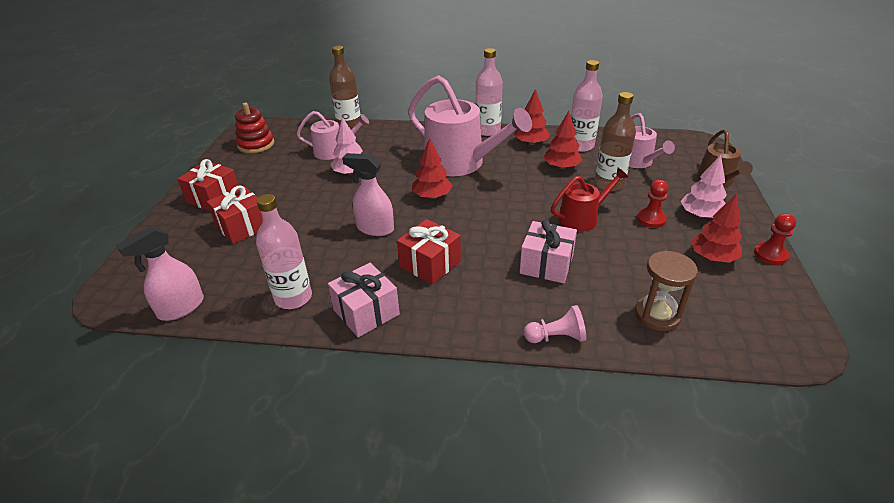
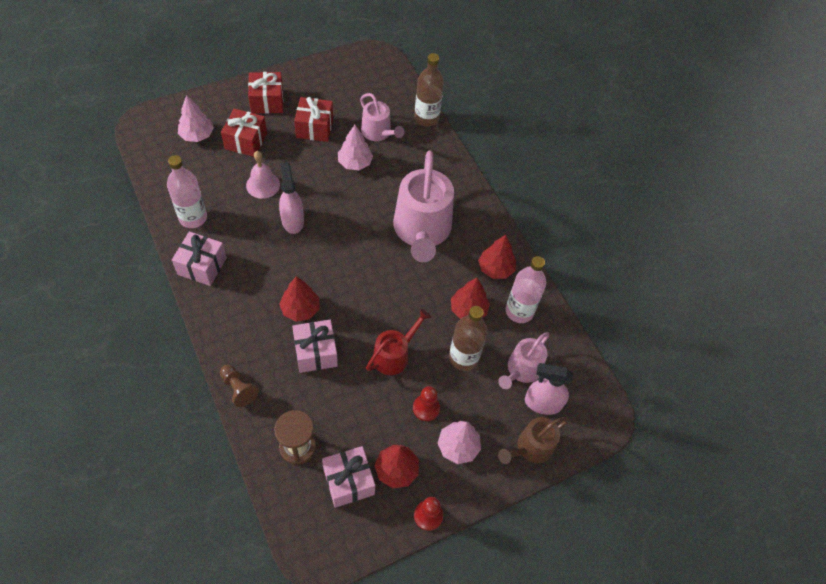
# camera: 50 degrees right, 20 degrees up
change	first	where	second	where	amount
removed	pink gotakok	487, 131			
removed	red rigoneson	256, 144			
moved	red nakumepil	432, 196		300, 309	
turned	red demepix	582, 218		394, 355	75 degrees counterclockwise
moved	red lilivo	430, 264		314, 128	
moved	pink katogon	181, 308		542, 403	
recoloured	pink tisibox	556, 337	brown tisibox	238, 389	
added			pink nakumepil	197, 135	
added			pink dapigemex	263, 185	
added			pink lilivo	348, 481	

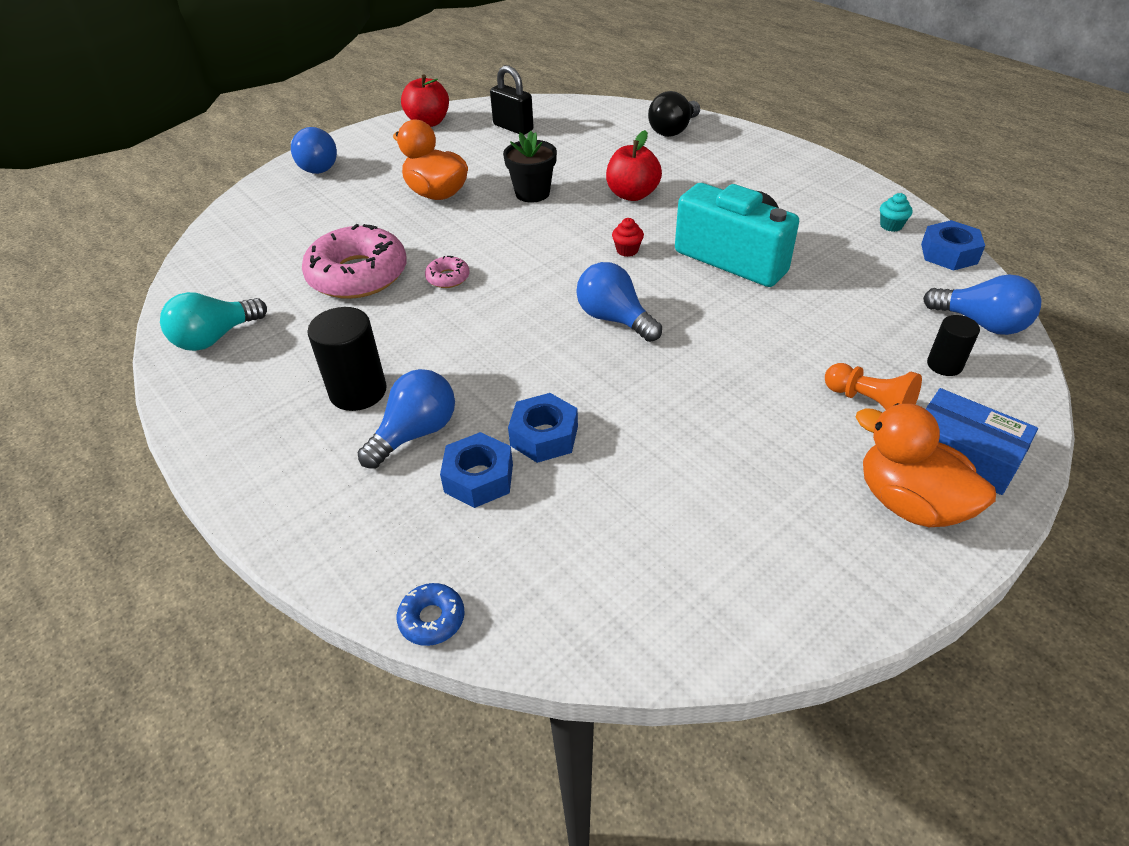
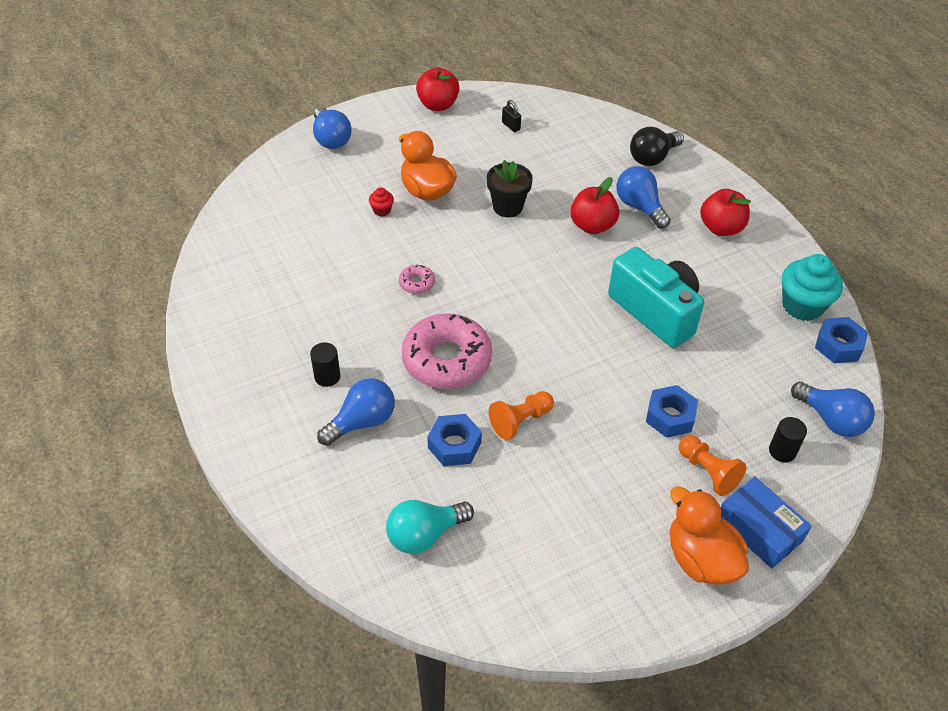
# camera: 10 degrees right, 5 degrees up
change	first	where	second	where	amount
resized	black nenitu	513, 128		511, 126	x0.55
resized	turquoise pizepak	891, 226		802, 306	x2.18
moved	red pizepak	627, 250		382, 210	
moved	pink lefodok	358, 275		447, 359	
moved	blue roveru	614, 319		639, 207	
moved	turquoise roveru	215, 338		424, 534	
resized	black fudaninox	358, 391		327, 376	x0.60
moved	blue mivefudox	479, 478		670, 416	
removed	blue lefodok	432, 619			
added			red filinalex	721, 228	
added			orange tisibox	520, 421	

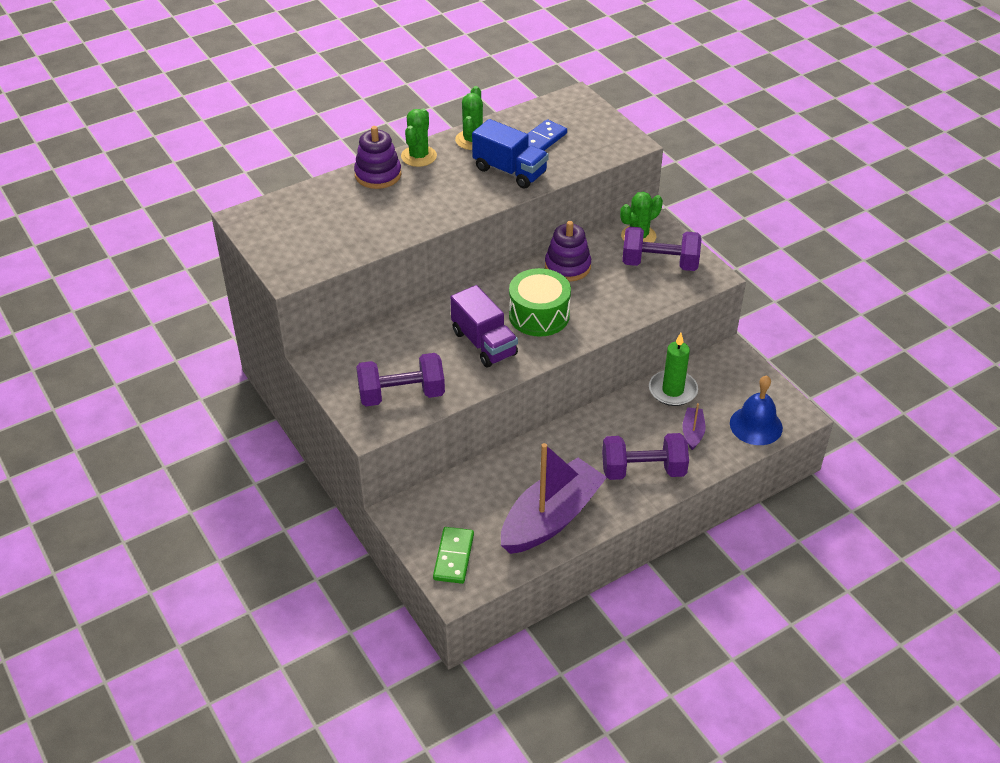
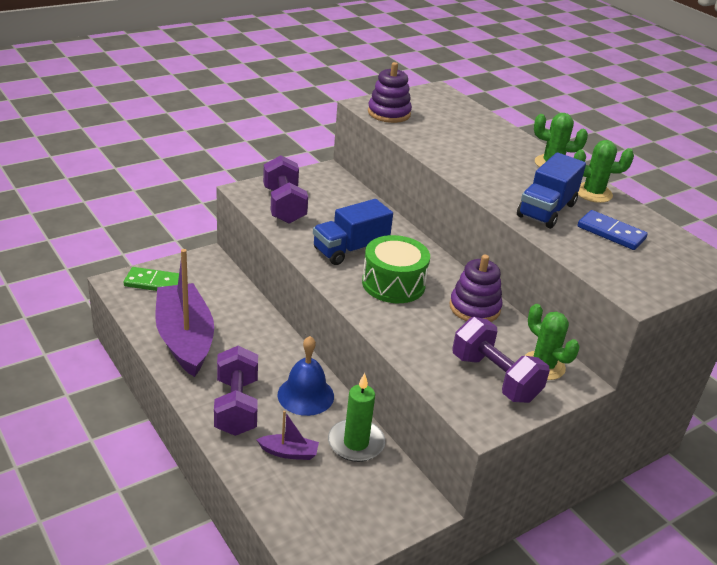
# camera: 85 degrees right, 10 degrees down
change	first	where	second	where	amount
moved	purple rigoneson	378, 175		389, 113	
turned	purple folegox	659, 264		495, 378	45 degrees counterclockwise
recoloured	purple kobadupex	484, 343	blue kobadupex	350, 249	
moved	blue dapigemex	756, 425		305, 395	
turned	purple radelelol	551, 518		185, 339	150 degrees counterclockwise

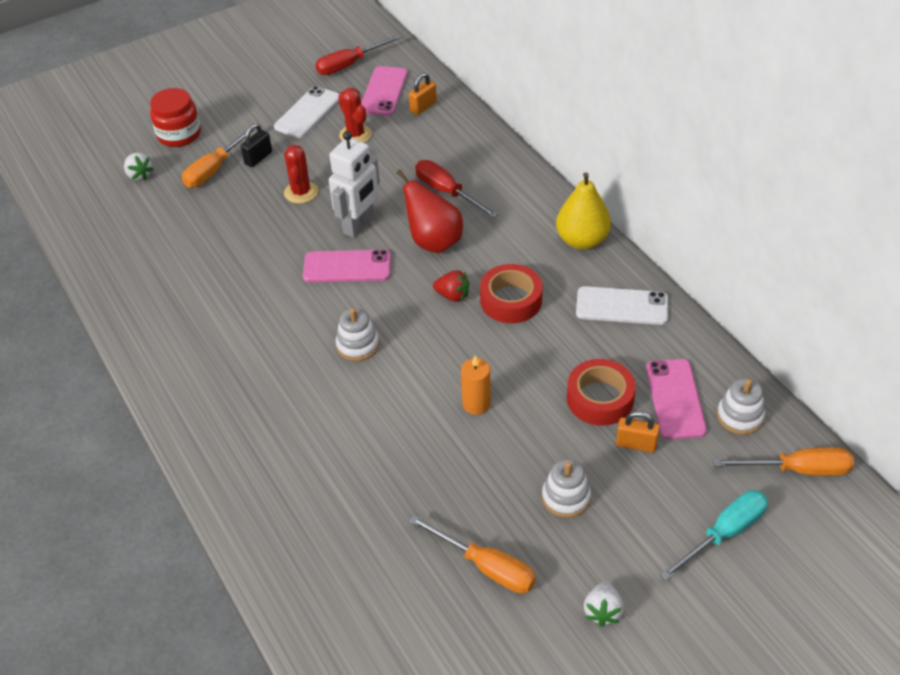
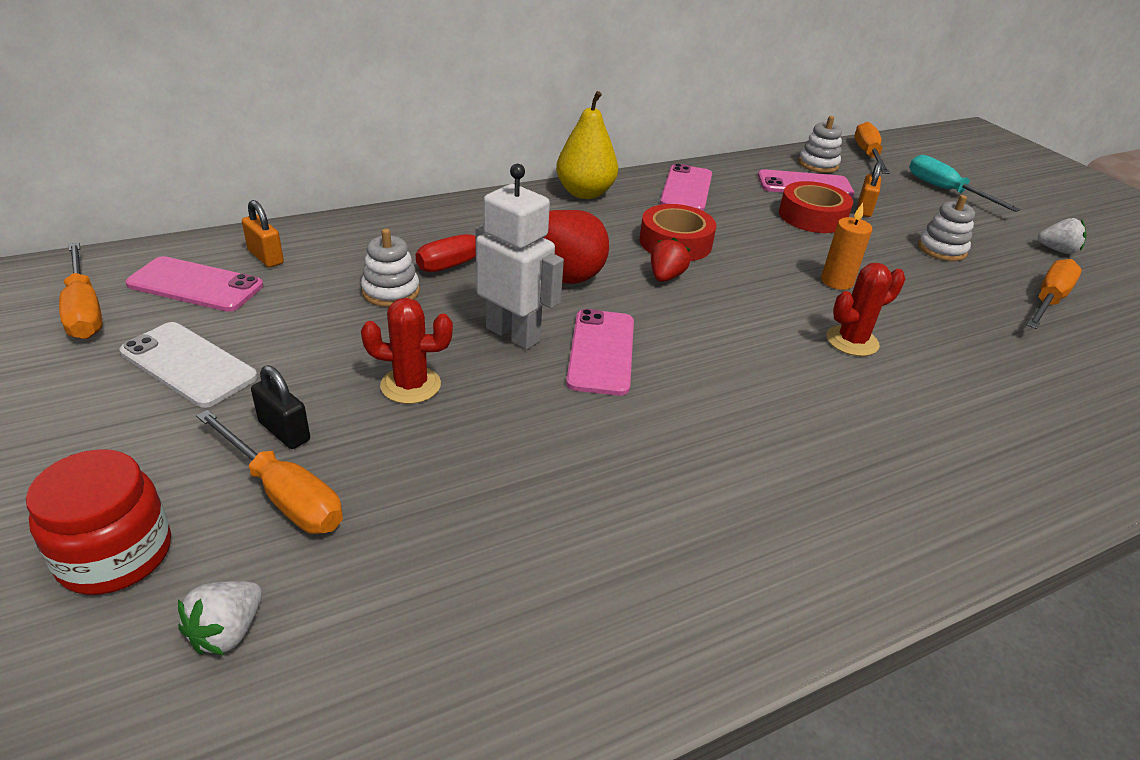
# camera: 90 degrees left, 10 degrees down
change	first	where	second	where	amount
recoloured	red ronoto	350, 64	orange ronoto	84, 310	
moved	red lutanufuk	355, 135		852, 341	
turned	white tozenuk	139, 175		227, 632	150 degrees clockwise
recoloured	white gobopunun	622, 306	pink gobopunun	686, 189	
moved	white rigoneson	357, 345		391, 292	

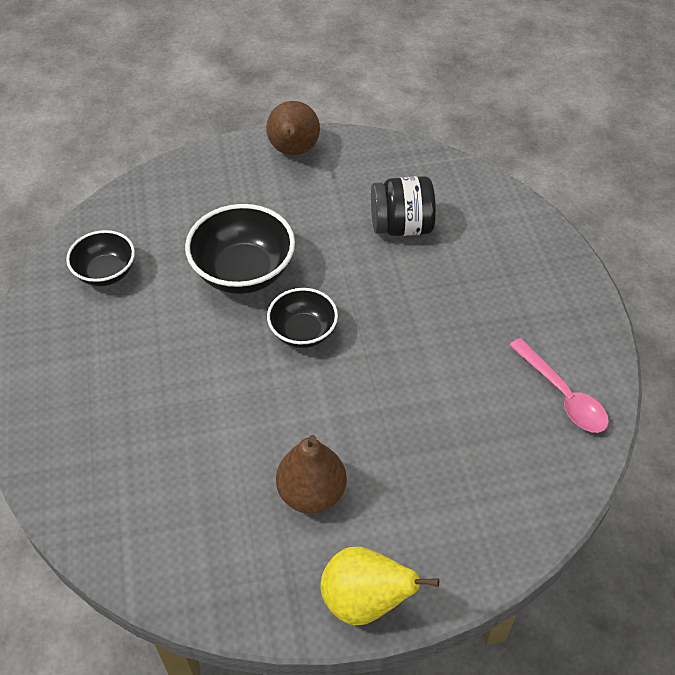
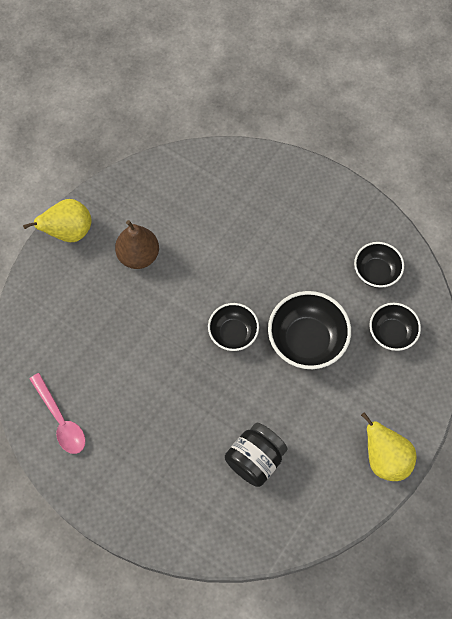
# camera: 135 degrees right, 15 degrees up
change	first	where	second	where	amount
recoloured	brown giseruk	293, 151	yellow giseruk	385, 458	
turned	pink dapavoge	563, 395		61, 420	135 degrees counterclockwise
added			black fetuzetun	391, 333	

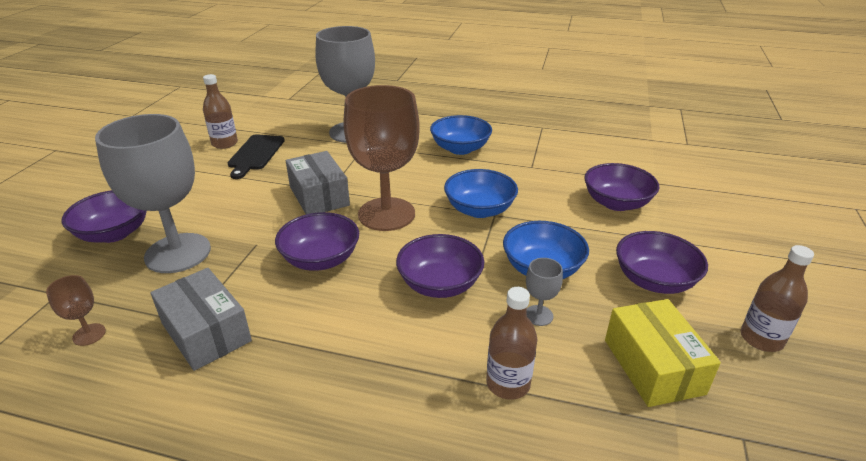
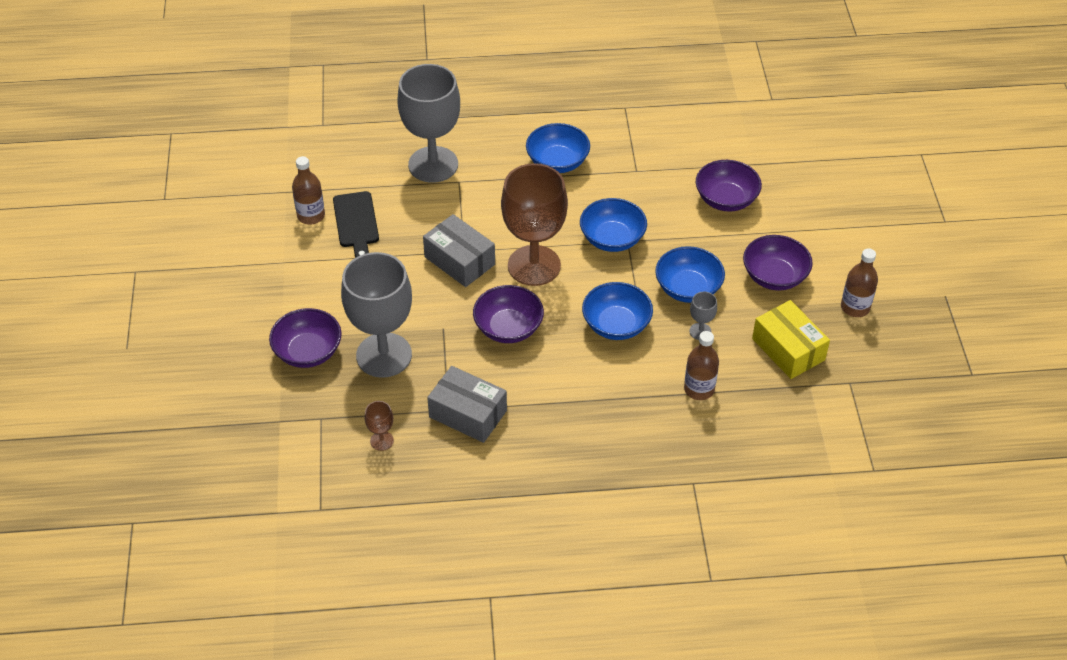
# camera: 20 degrees left, 15 degrees up
change	first	where	second	where	amount
recoloured	purple fetuzetun	440, 284	blue fetuzetun	616, 325	

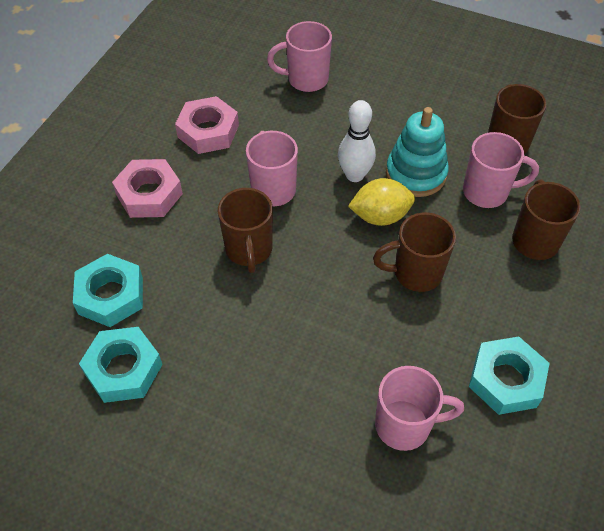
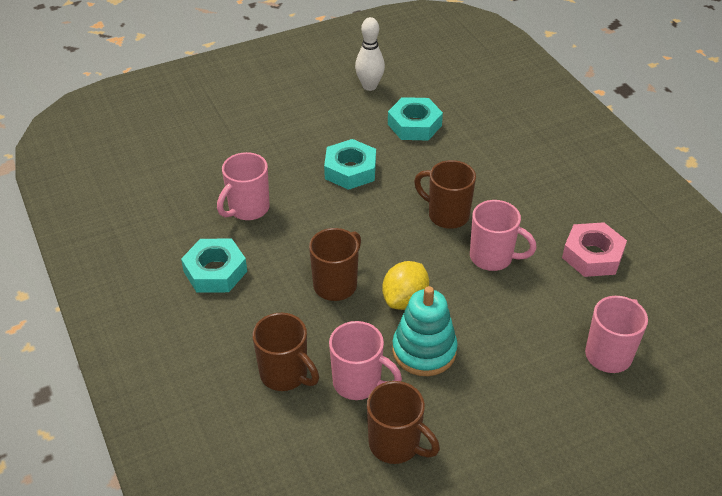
# camera: 130 degrees right, 10 degrees down
change	first	where	second	where	amount
moved	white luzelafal	354, 175		369, 86	
turned	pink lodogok	487, 192		358, 383	105 degrees counterclockwise
removed	pink mivefudox	149, 194			
moved	turquoise mivefudox	110, 295		350, 170	

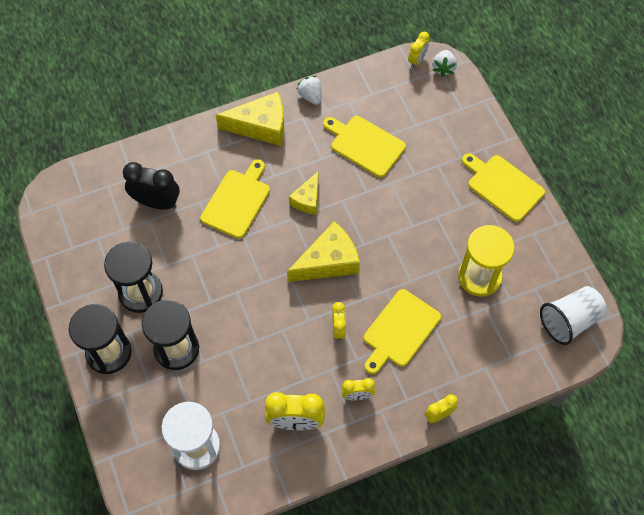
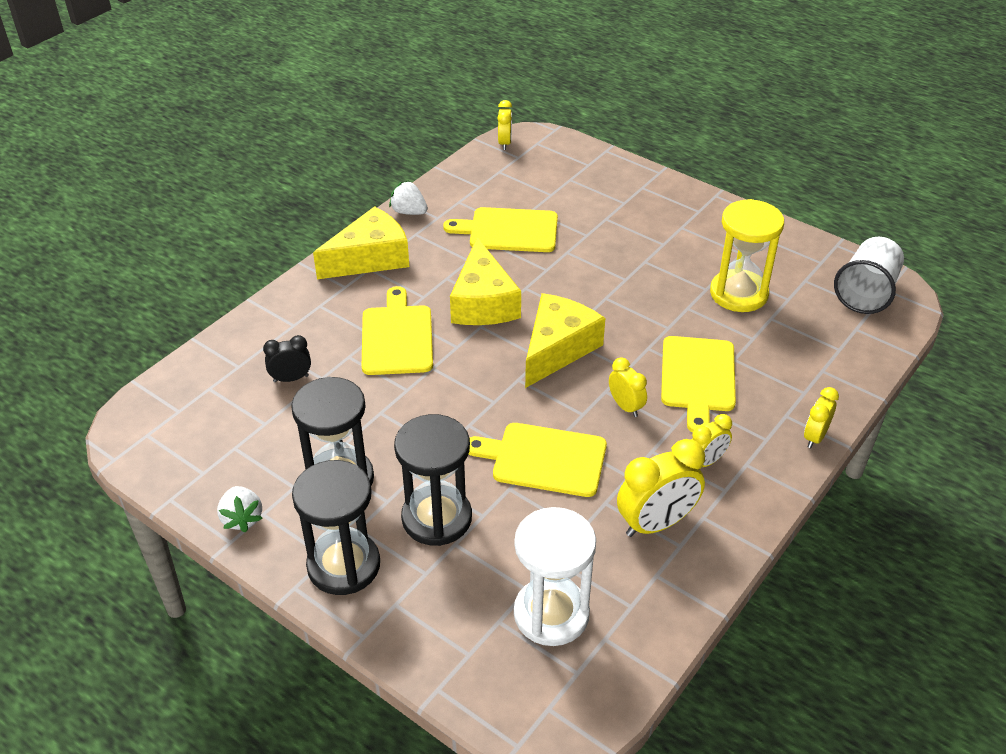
# camera: 30 degrees left, 20 degrees down
change	first	where	second	where	amount
moved	white tozenuk	443, 68		242, 518	
moved	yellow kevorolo	503, 186		543, 459	
resized	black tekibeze	157, 202		291, 378	x0.57
resized	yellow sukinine	307, 199		483, 302	x1.67

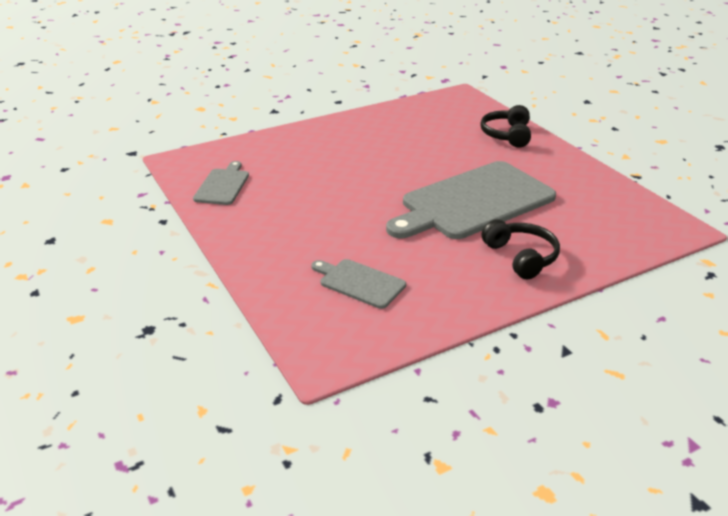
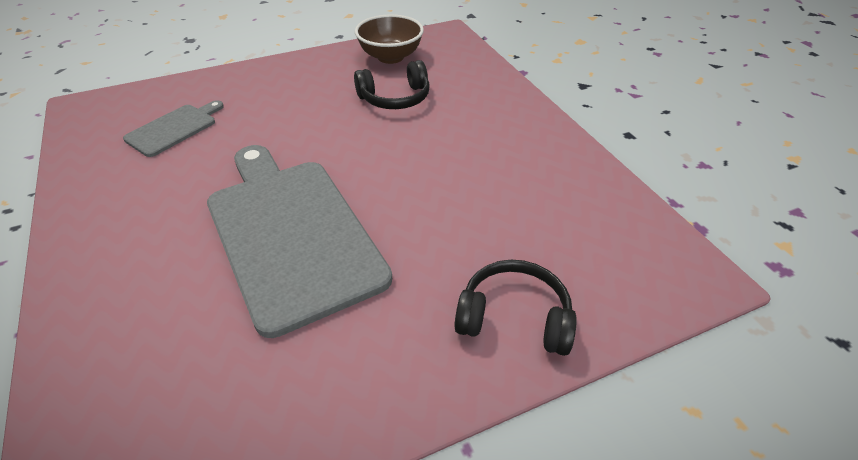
# camera: 95 degrees right, 10 degrees up
change	first	where	second	where	amount
replaced	grey kevorolo	223, 185	brown fetuzetun	390, 57	
moved	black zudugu	521, 257		395, 98	

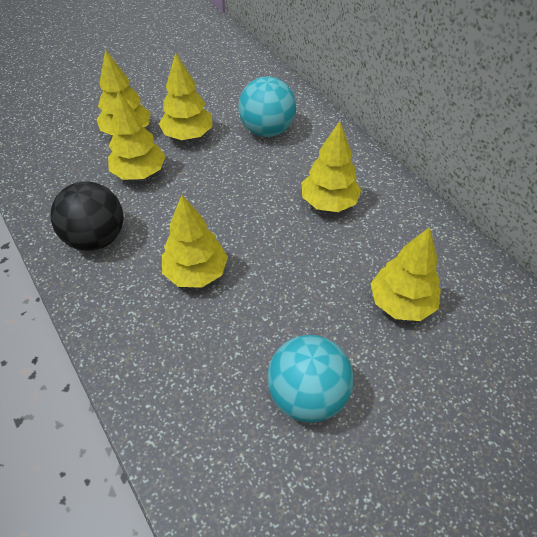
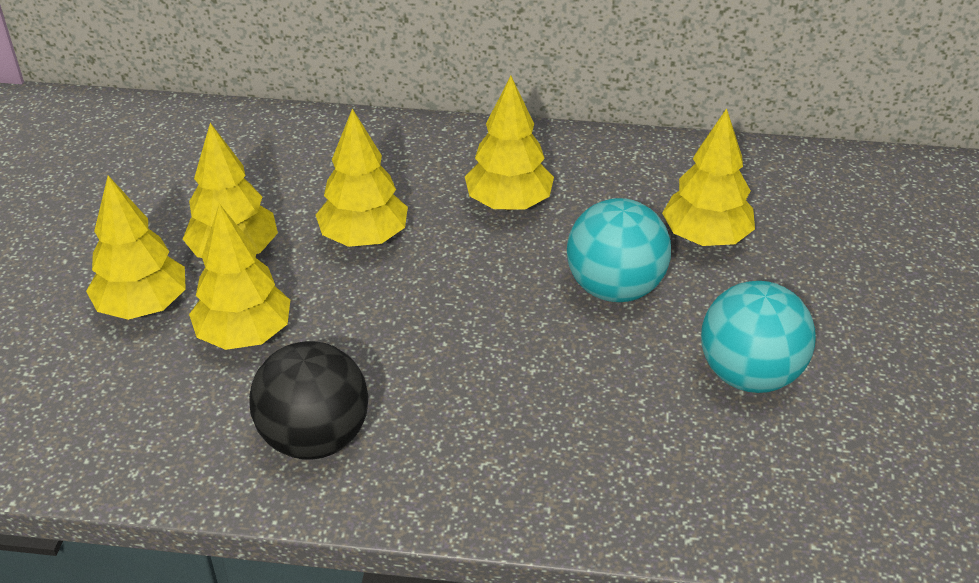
# camera: 50 degrees left, 10 degrees down
change	first	where	second	where	amount
moved	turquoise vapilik	267, 130		615, 288	
moved	yellow nakumepil	196, 273		364, 238	

